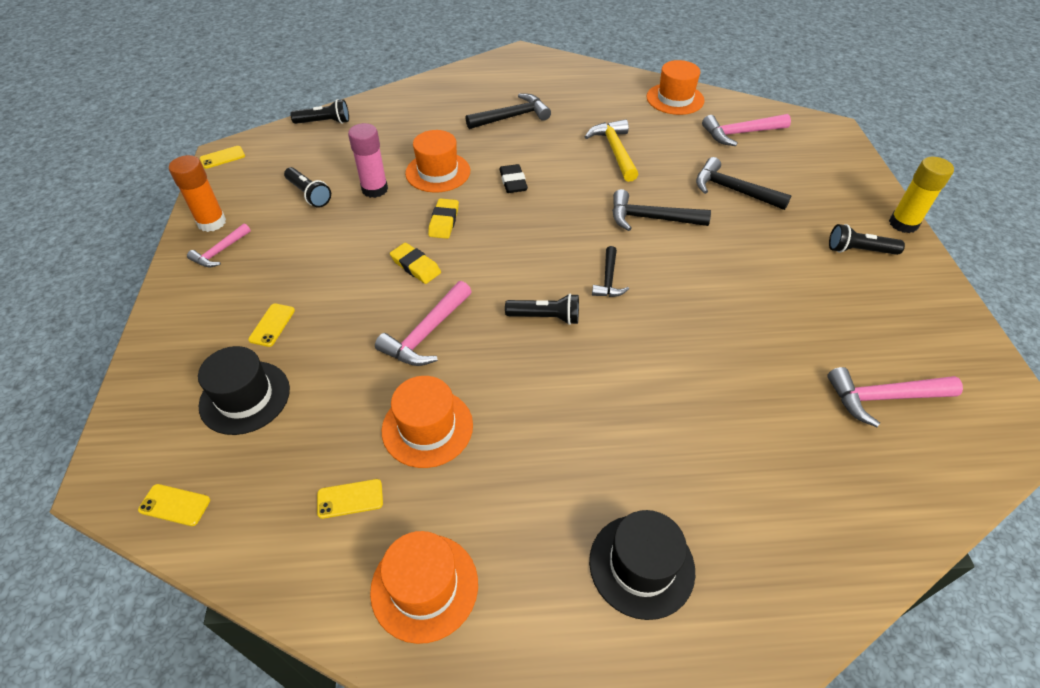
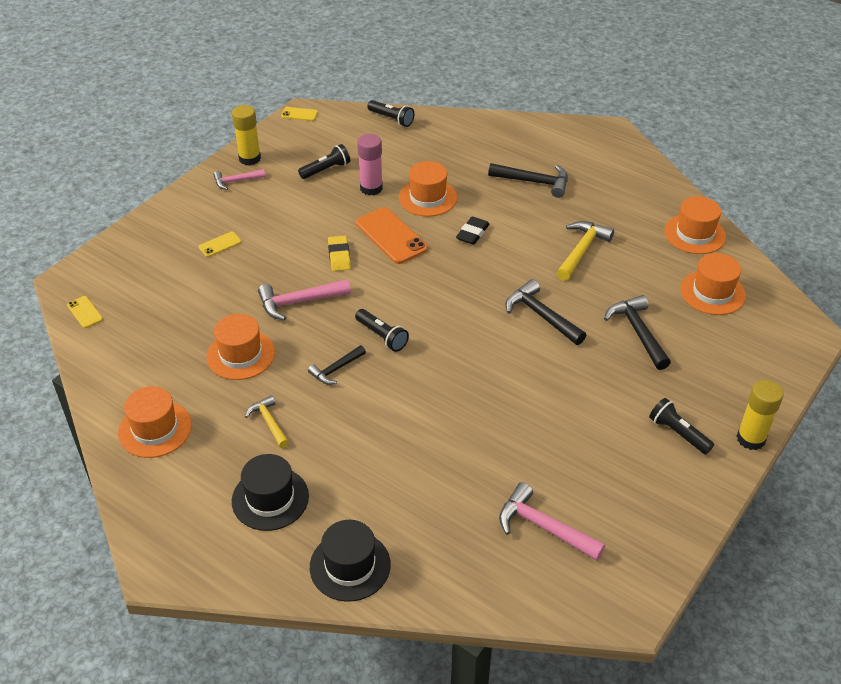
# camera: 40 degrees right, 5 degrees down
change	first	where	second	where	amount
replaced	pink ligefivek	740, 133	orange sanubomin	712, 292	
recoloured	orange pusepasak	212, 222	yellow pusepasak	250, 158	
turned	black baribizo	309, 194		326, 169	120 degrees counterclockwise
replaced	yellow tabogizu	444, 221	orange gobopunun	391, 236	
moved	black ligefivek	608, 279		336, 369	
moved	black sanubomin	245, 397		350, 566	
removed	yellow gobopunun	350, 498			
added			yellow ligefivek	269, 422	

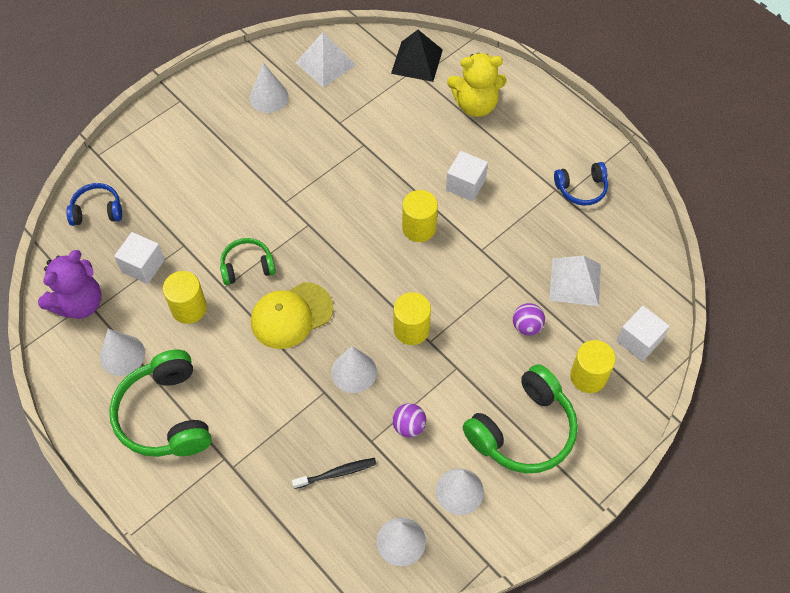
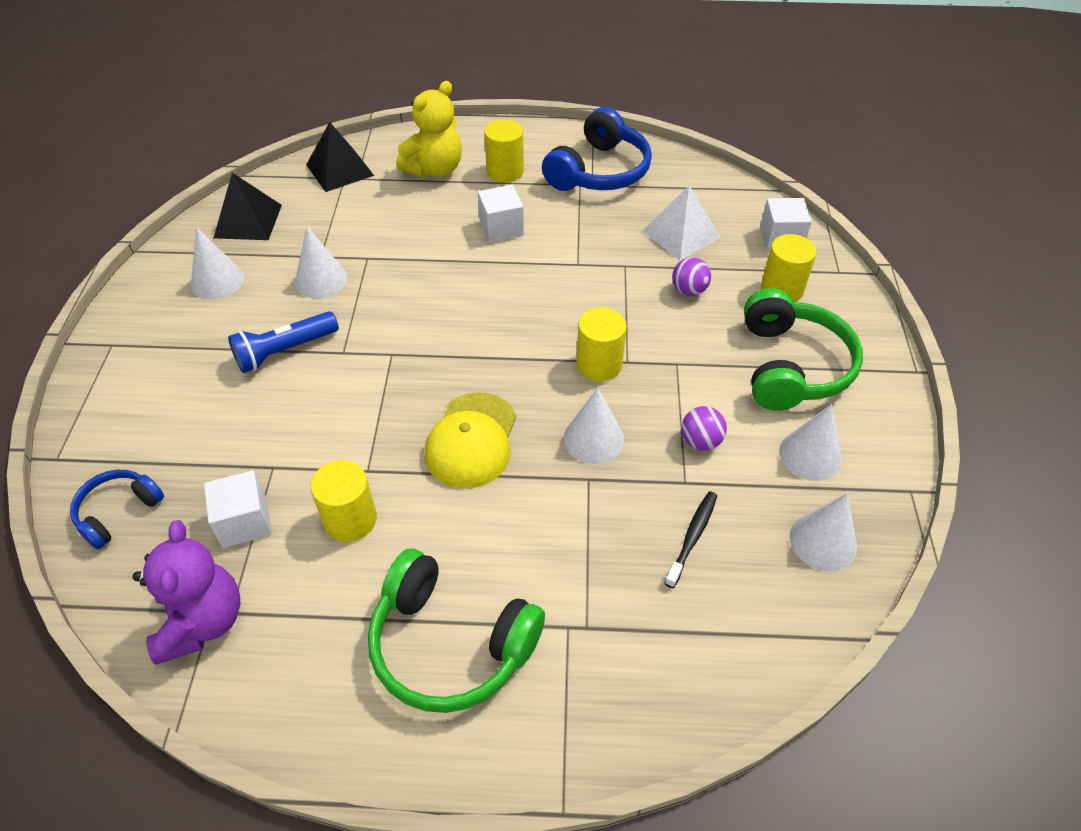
# camera: 45 degrees left, 10 degrees down
change	first	where	second	where	amount
recoloured	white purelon	325, 63	black purelon	248, 221	
resized	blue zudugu	581, 189		599, 171	x1.79
moved	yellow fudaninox	419, 228		505, 171	
removed	green zudugu	247, 266			
moved	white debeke	122, 355		321, 280	
added			blue baribizo	285, 351	

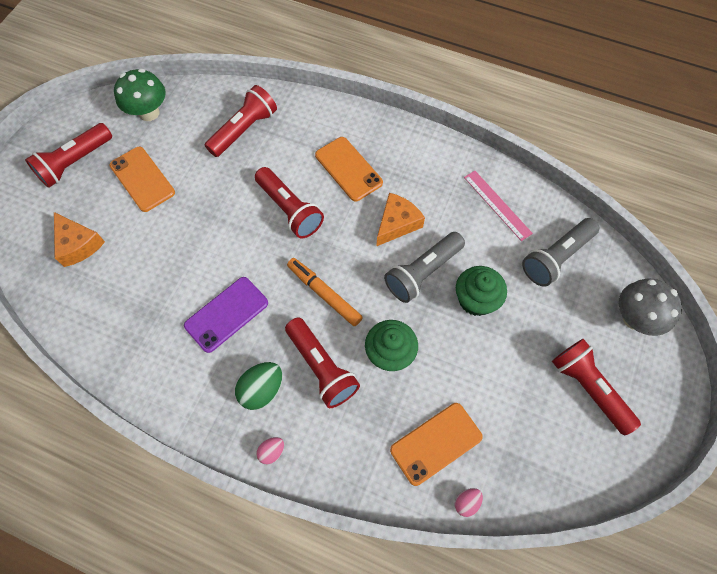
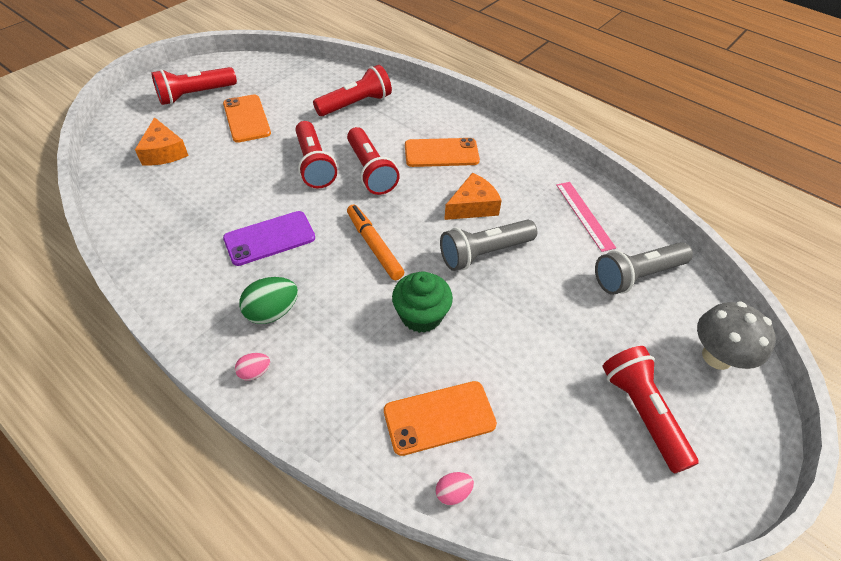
# camera: 15 degrees right, 15 degrees down
change	first	where	second	where	amount
removed	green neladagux	149, 113			
turned	orange gobopunun	348, 169		441, 153	75 degrees counterclockwise
removed	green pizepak	476, 300			
moved	red baribizo	322, 368		314, 165	

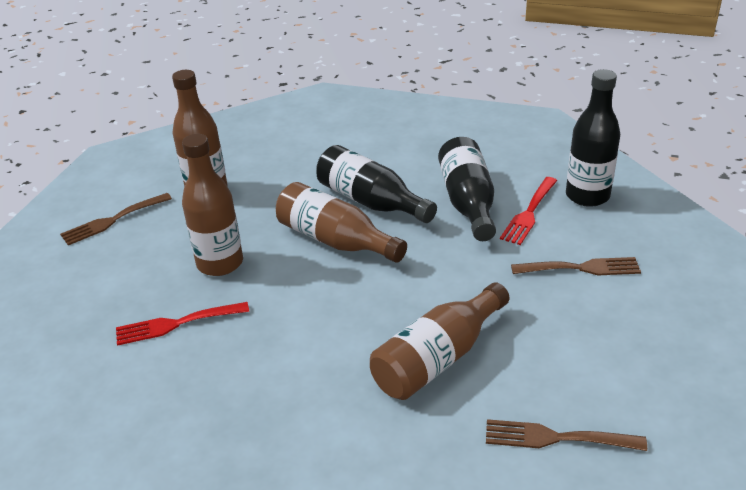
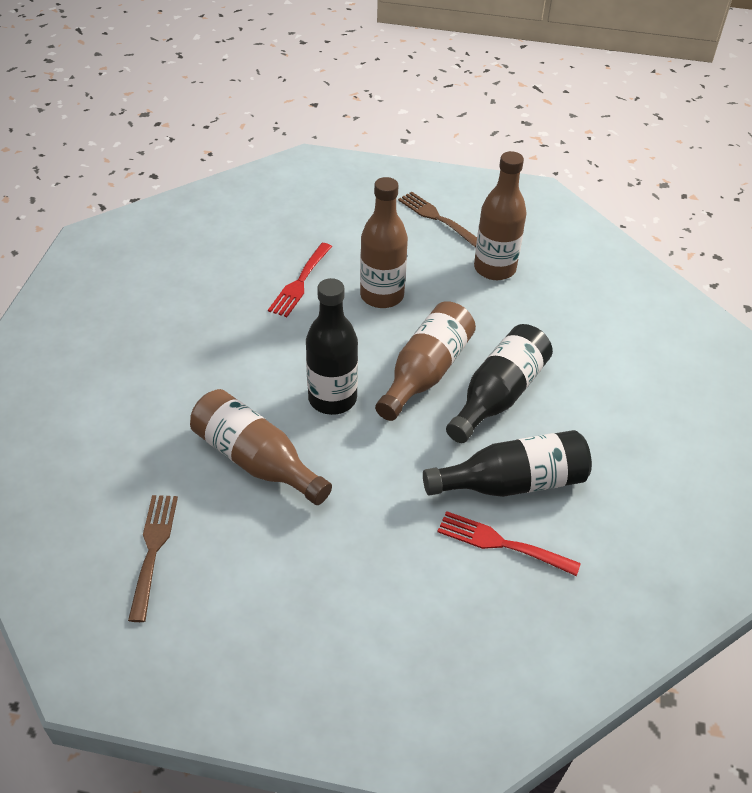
# camera: 80 degrees right, 10 degrees up
change	first	where	second	where	amount
moved	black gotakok	587, 196		332, 399	
removed	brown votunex	581, 268			
turned	red votunex	176, 324		300, 283	135 degrees counterclockwise

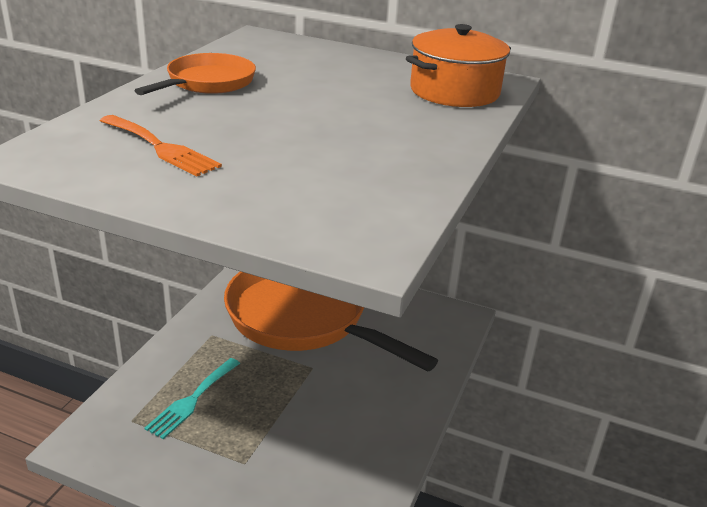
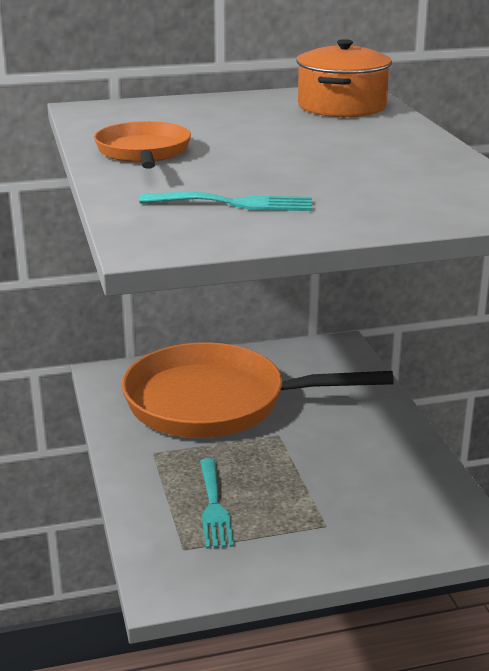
# camera: 35 degrees left, 5 degrees down
change	first	where	second	where	amount
recoloured	orange votunex	161, 147	turquoise votunex	235, 203	

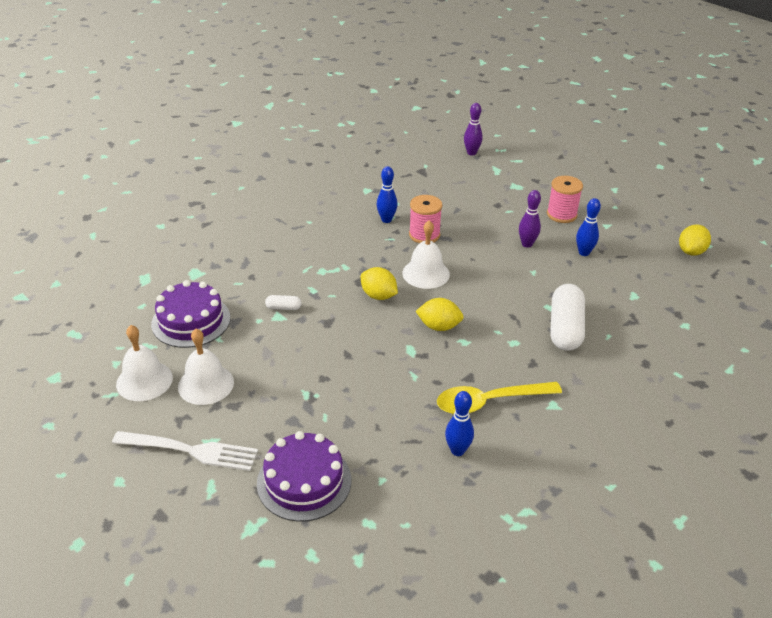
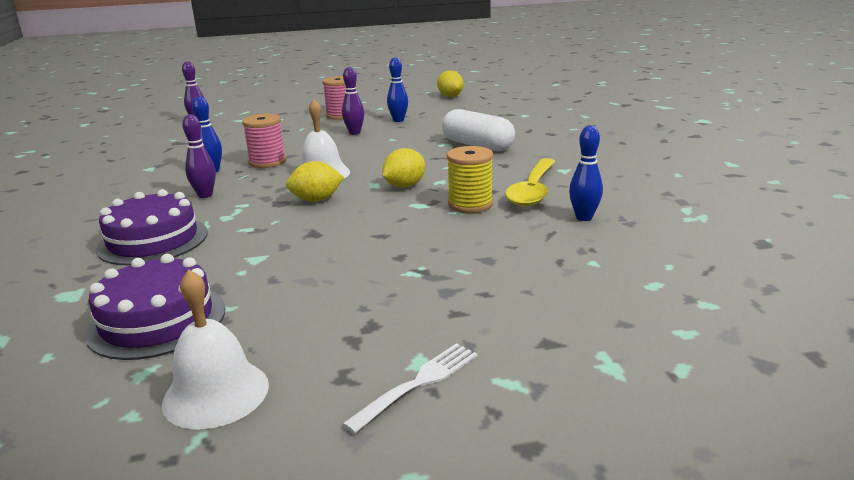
# camera: 55 degrees left, 15 degrees down
change	first	where	second	where	amount
removed	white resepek	283, 308			
removed	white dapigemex	206, 384			
resized	white votunex	189, 450		417, 384	x0.66
moved	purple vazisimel	304, 481		153, 240	
added			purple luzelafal	205, 195	
added			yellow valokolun	470, 204	

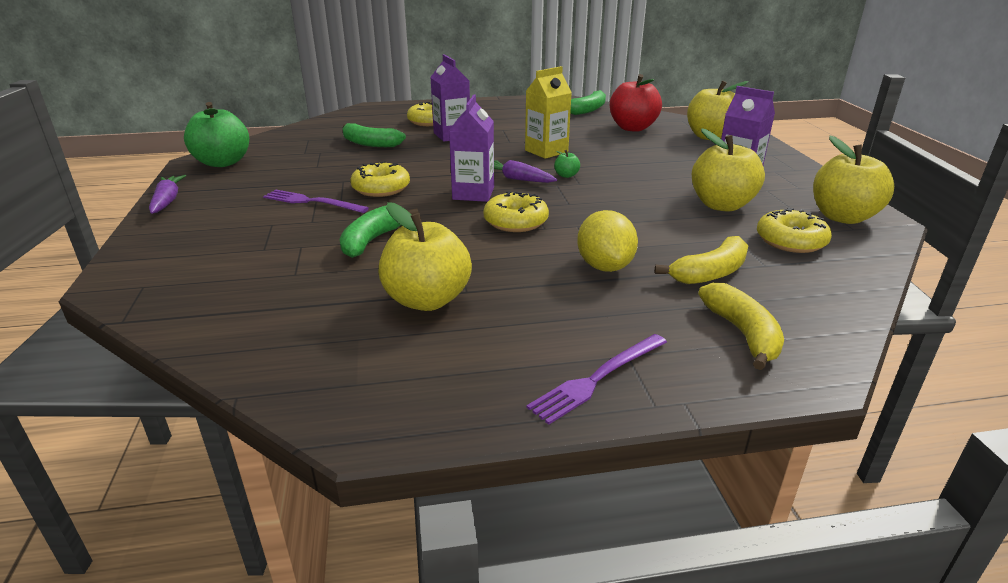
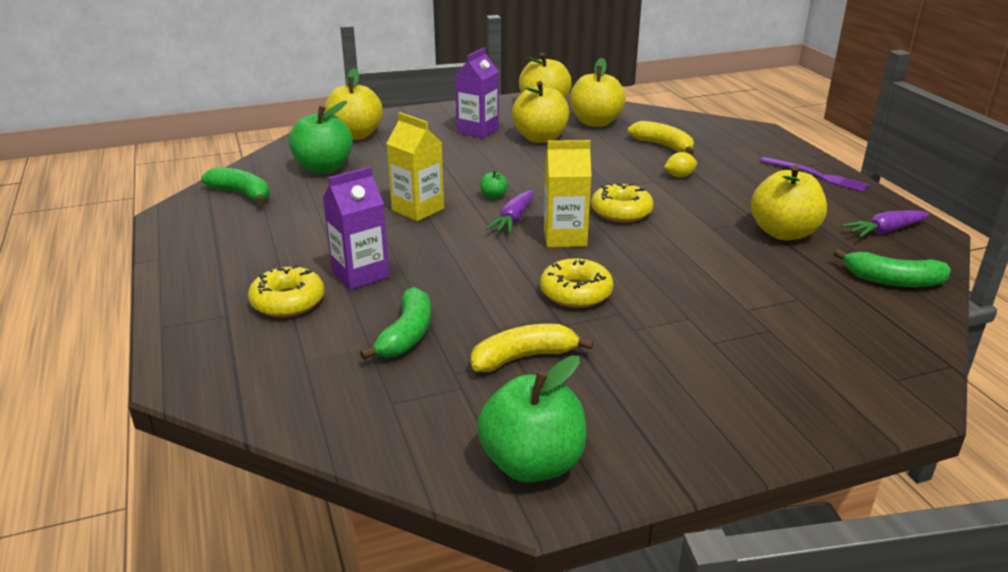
# camera: 100 degrees left, 0 degrees up
change	first	where	second	where	amount
recoloured	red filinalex	632, 128	green filinalex	324, 168	
recoloured	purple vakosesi	473, 193	yellow vakosesi	565, 237	
moved	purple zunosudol	167, 201		885, 231	
removed	purple votunex	312, 202			
moved	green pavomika	373, 240		892, 280	
replaced	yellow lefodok	790, 241	yellow filinalex	595, 122	
resized	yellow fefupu	604, 266		679, 176	x0.56
moved	yellow pavomika	742, 333		523, 357	

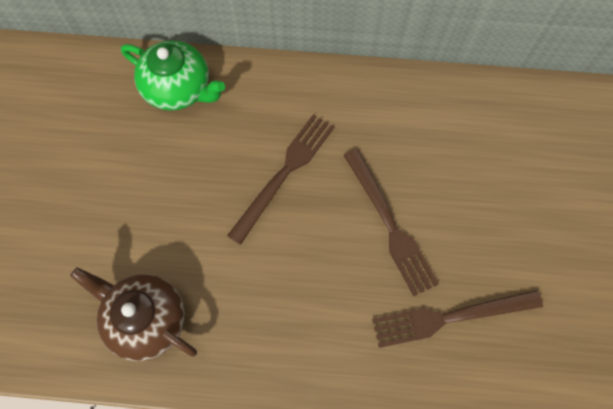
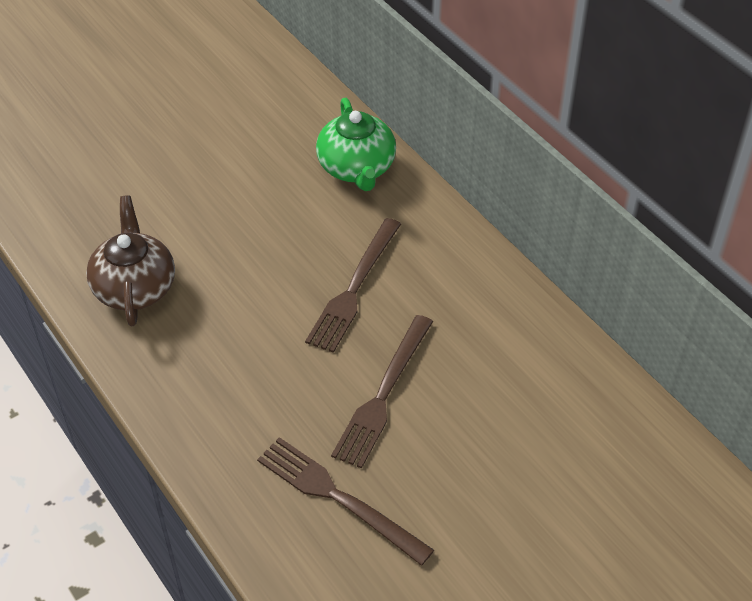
# camera: 50 degrees right, 20 degrees down
change	first	where	second	where	amount
turned	brown votunex	284, 173		354, 288	120 degrees clockwise

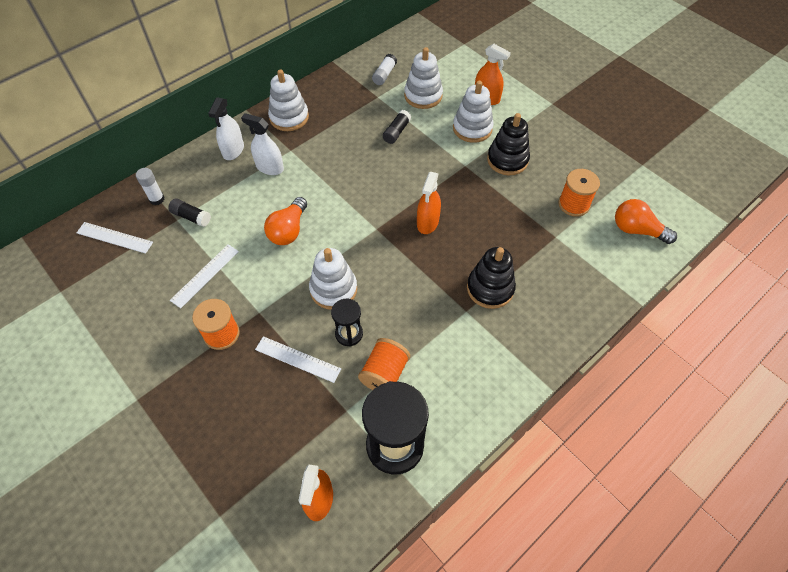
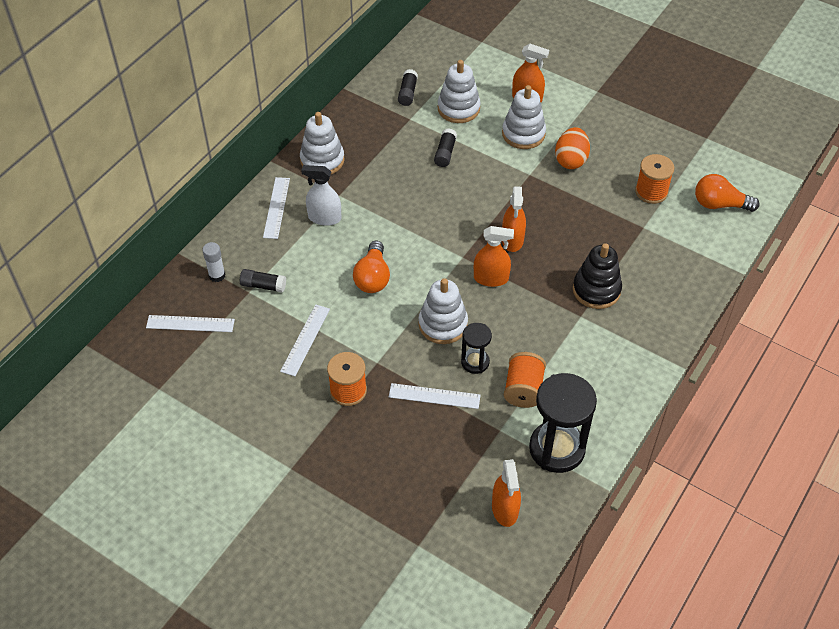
# camera: 15 degrees left, 5 degrees down
change	first	where	second	where	amount
recoloured	white pusepasak	384, 75	black pusepasak	407, 93	
replaced	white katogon	233, 150	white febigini	276, 207	
replaced	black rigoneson	507, 160	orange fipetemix	571, 160	
added			orange katogon	491, 278	

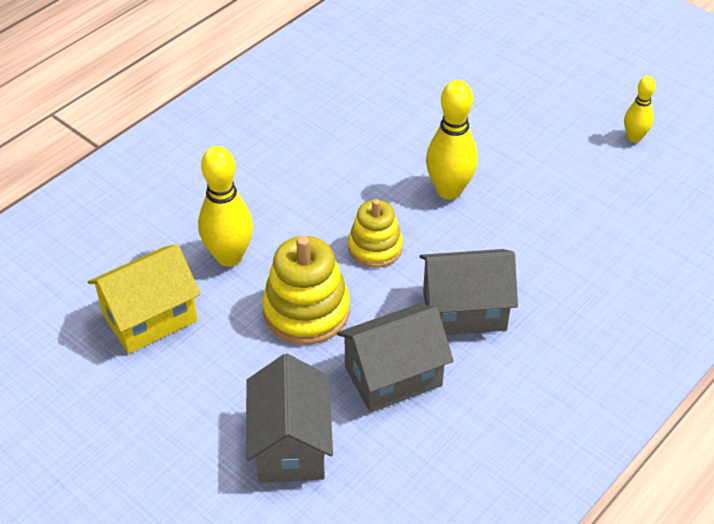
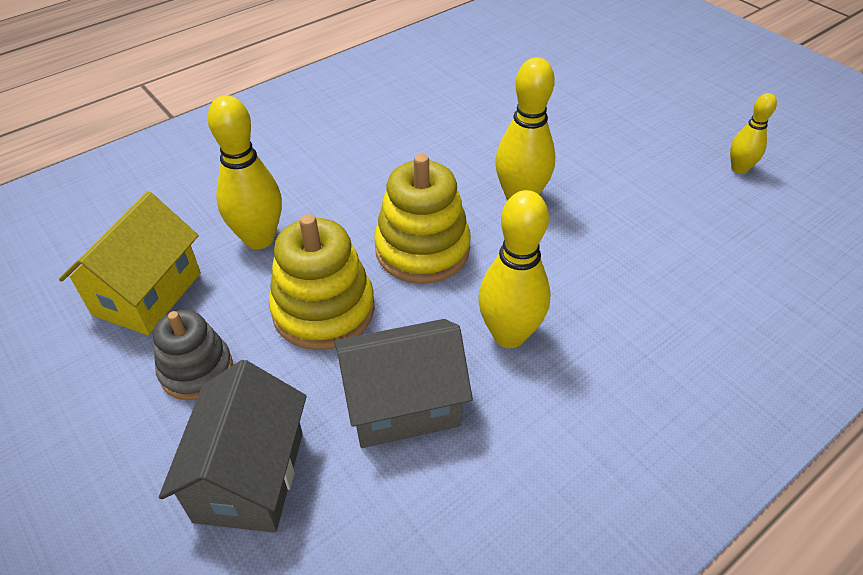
# camera: 10 degrees right, 0 degrees up
change	first	where	second	where	amount
resized	yellow rigoneson	375, 248		422, 249	x1.52
turned	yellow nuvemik	150, 318		147, 294	45 degrees counterclockwise
replaced	grey nuvemik	464, 310	yellow luzelafal	509, 335	
added			grey rigoneson	196, 370	

